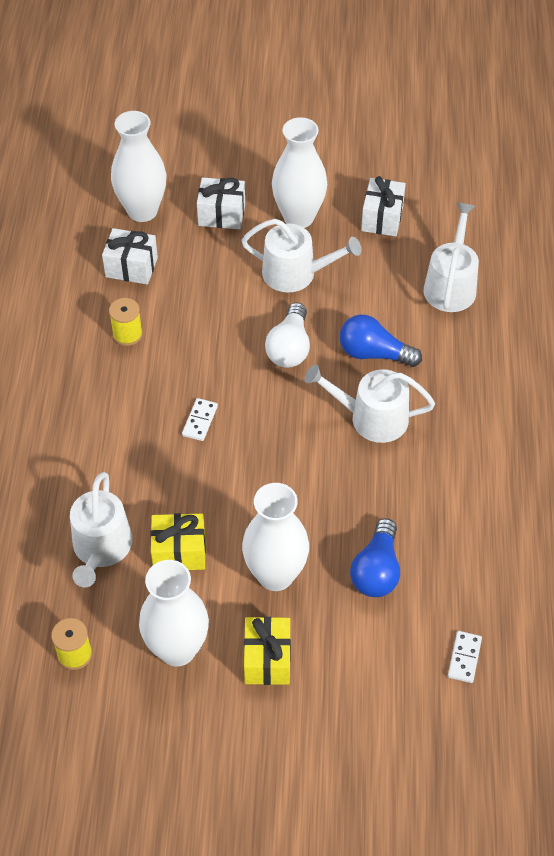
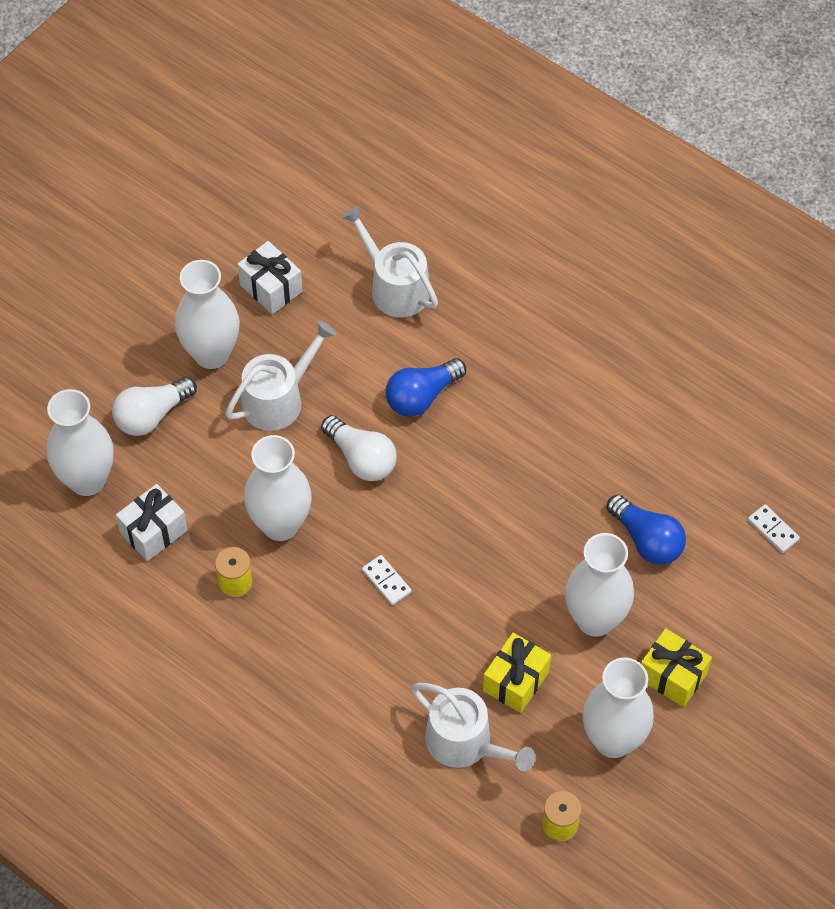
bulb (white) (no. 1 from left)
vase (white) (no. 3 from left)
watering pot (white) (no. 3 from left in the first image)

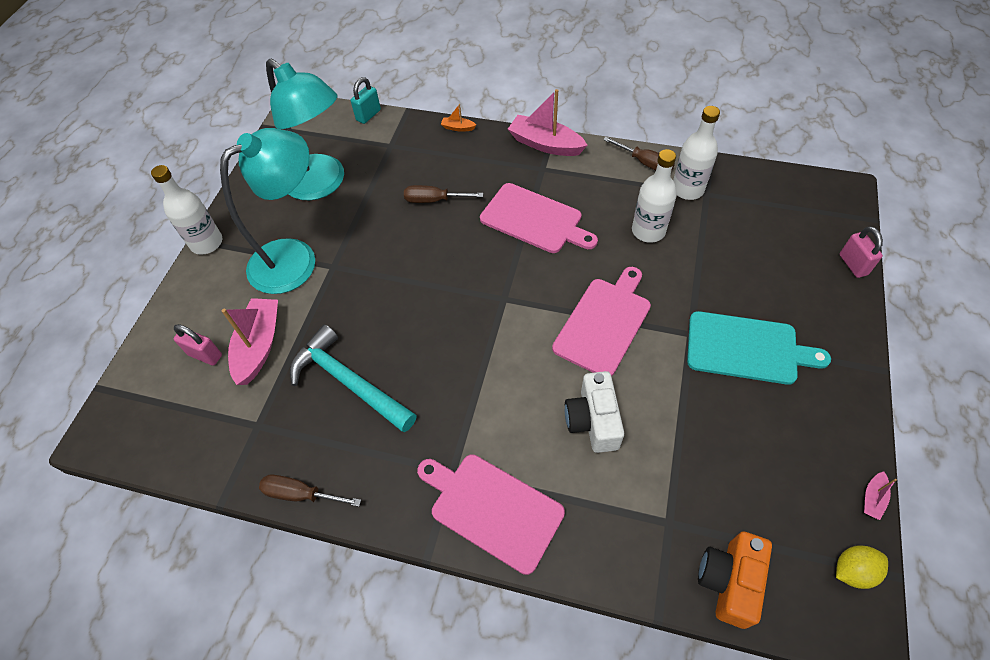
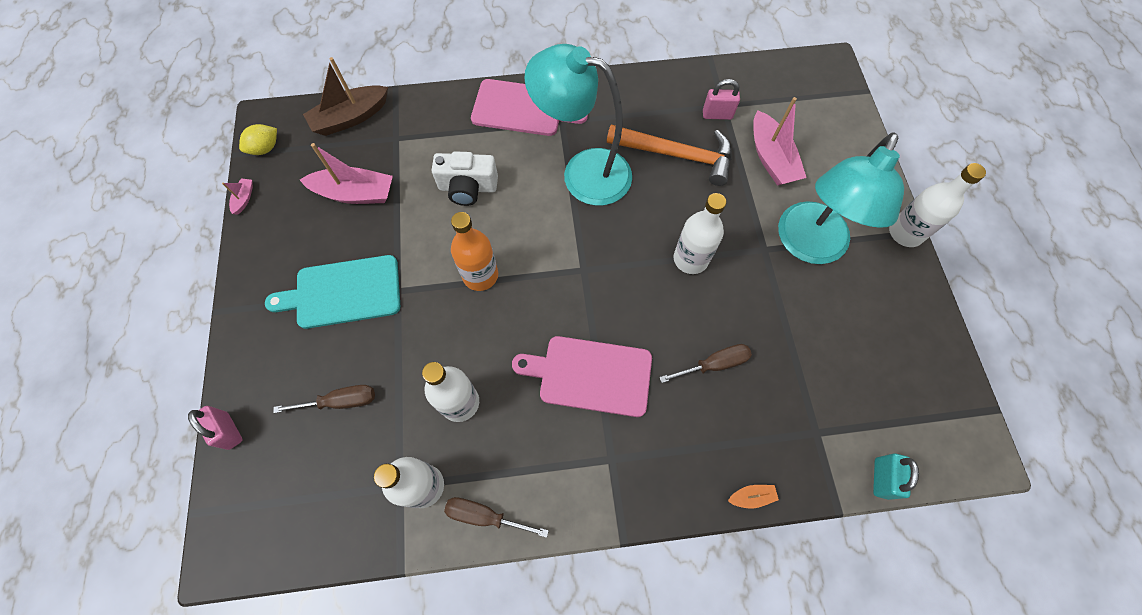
flat screwdriver (russet) (no. 1 from left)
toy boat (rosy) (no. 2 from left)
toy boat (russet)
compact camera (white)
flask (bright orange)
desk lamp (teal) (no. 1 from left)
hammer (bright orange)
flask (white) (no. 3 from left)
padlock (rosy) (no. 2 from left)

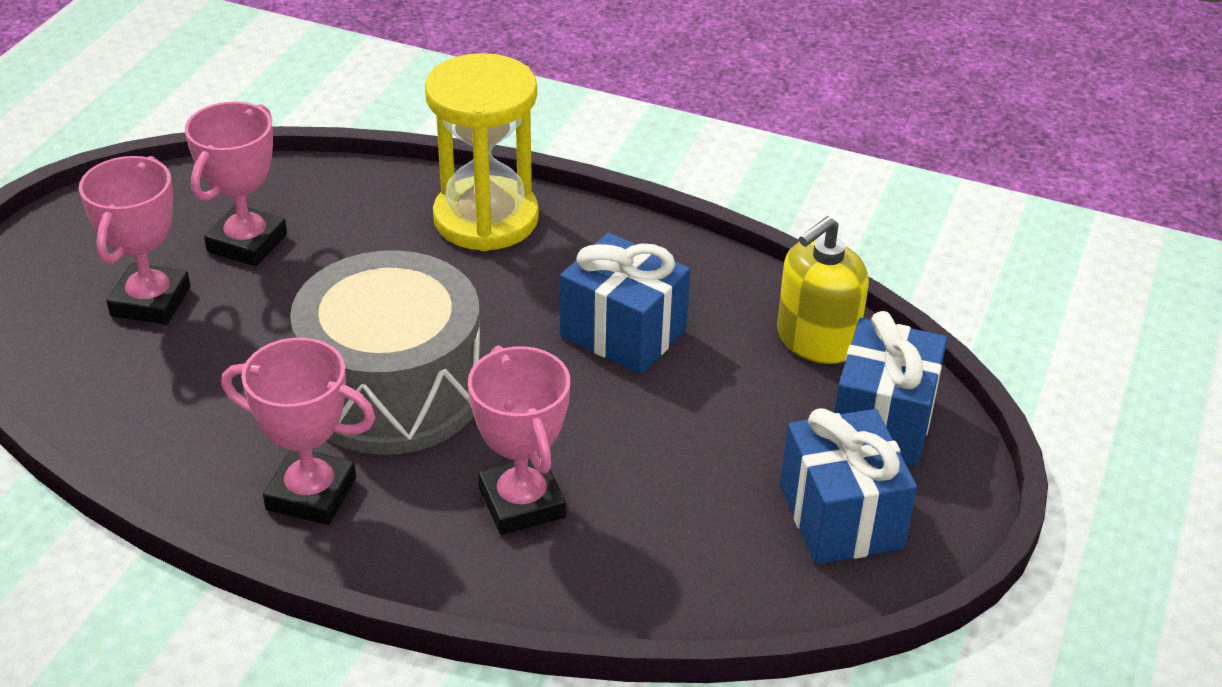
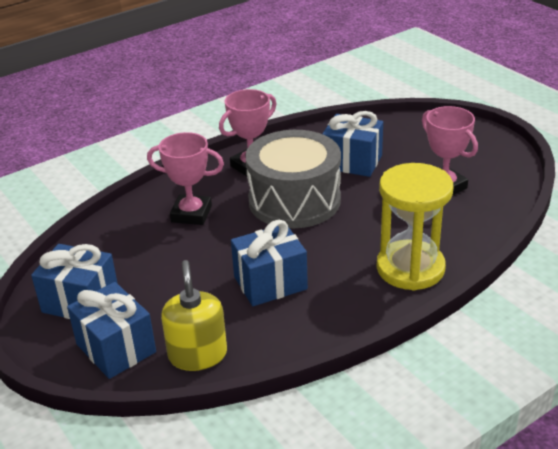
present (cobalt) (no. 4 from left)
trophy (rosy) (no. 1 from left in the first image)

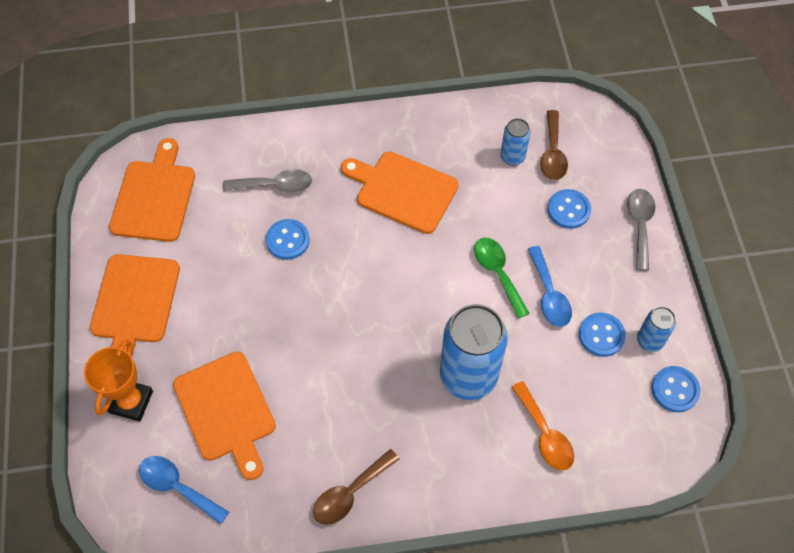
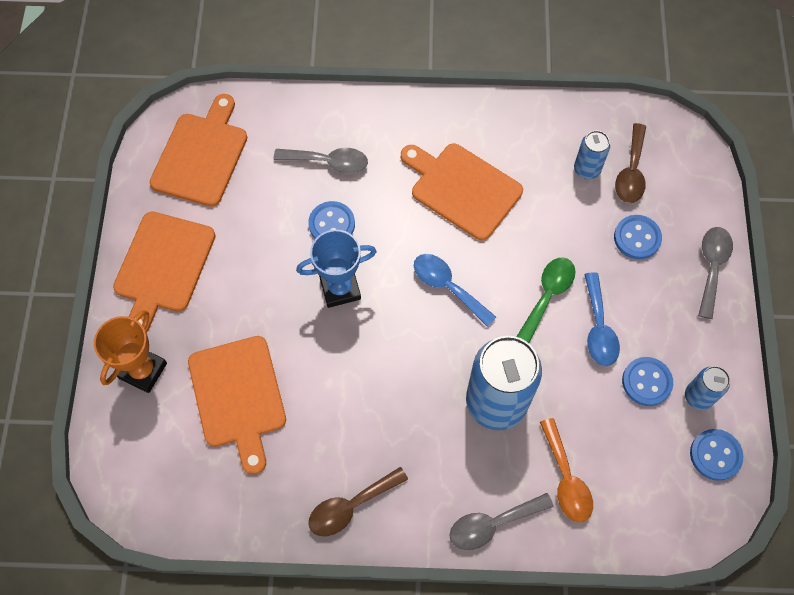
trophy (cobalt)
spoon (cobalt) (no. 1 from left)
spoon (ash-grey) (no. 2 from left)
spoon (leaf-green)

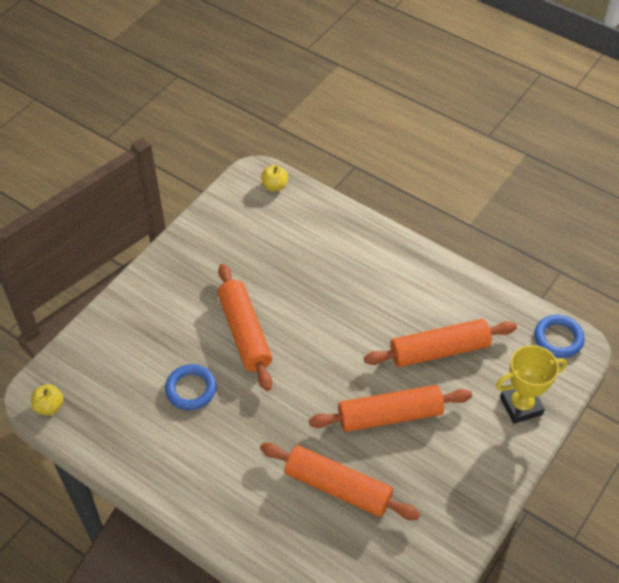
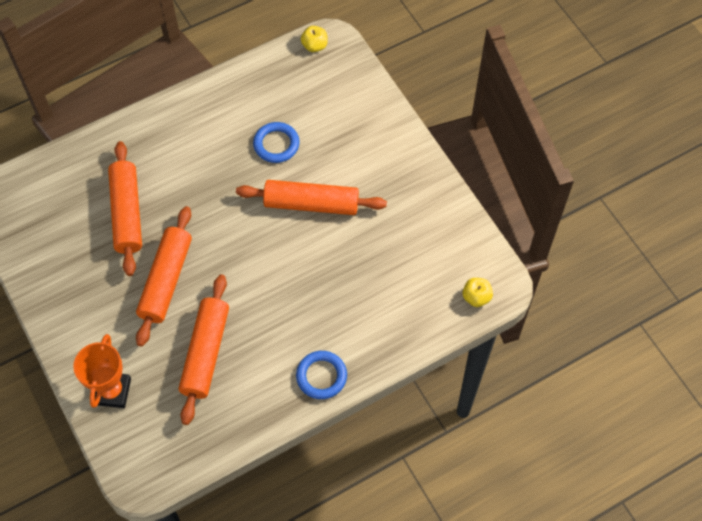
trophy (bright orange)
dough roller (bright orange) (no. 1 from left)
ring (cobalt) (no. 2 from left)

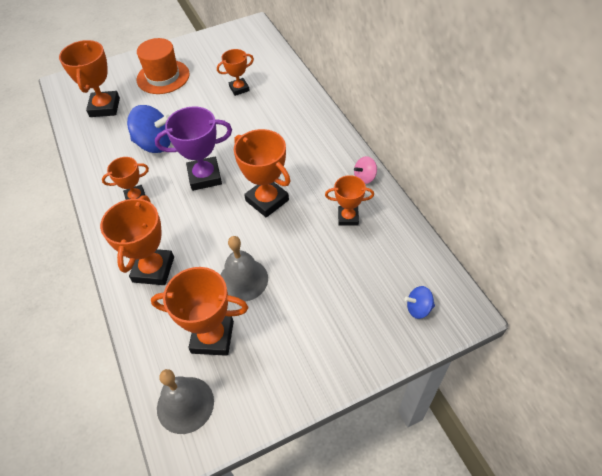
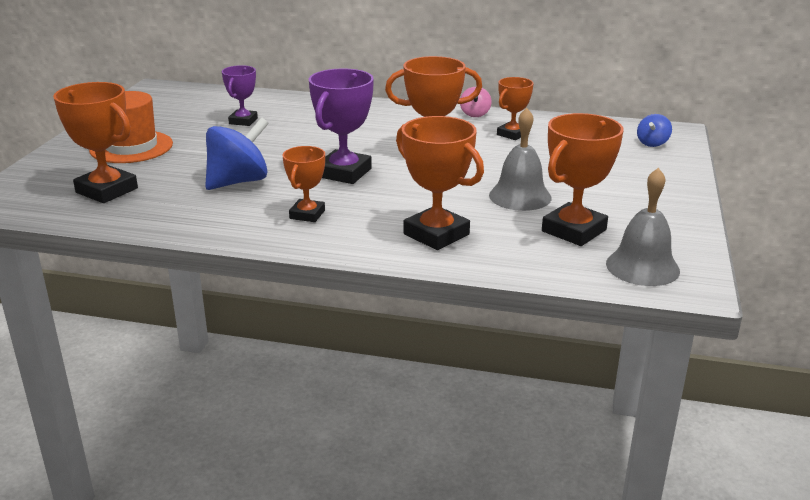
trophy (violet) (no. 1 from left)

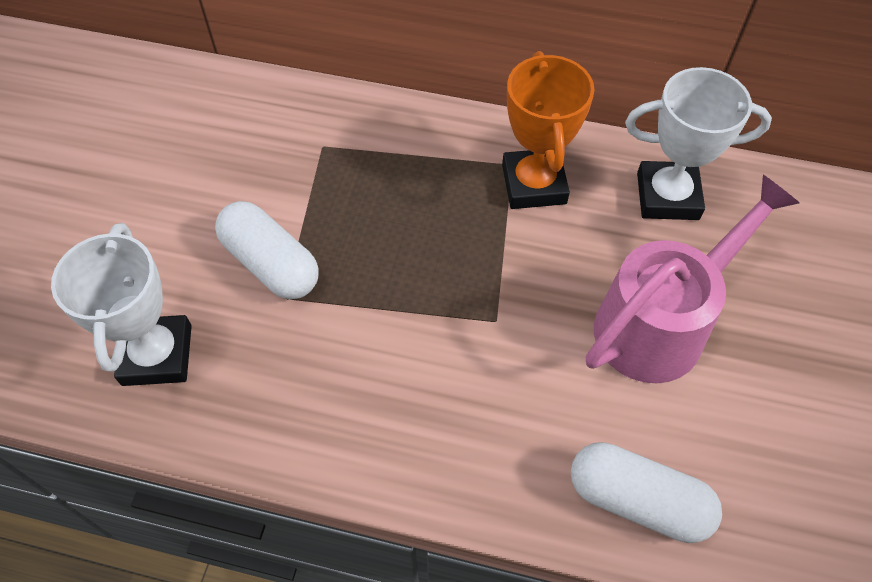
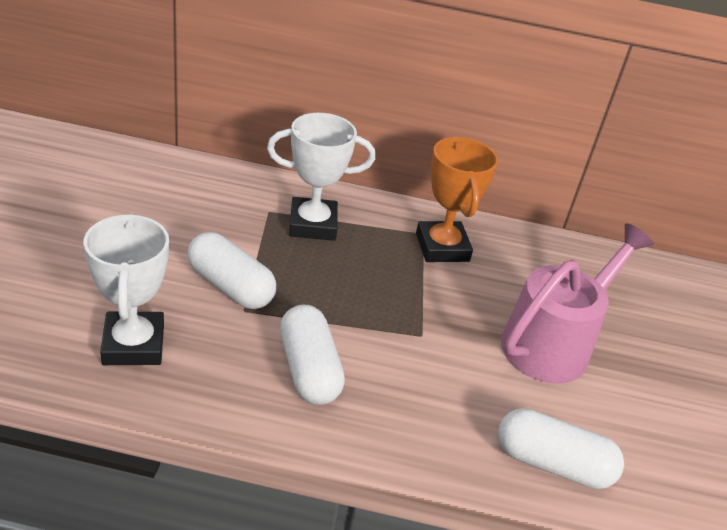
trophy (white) (no. 2 from left)
pill shape (white) (no. 2 from left)

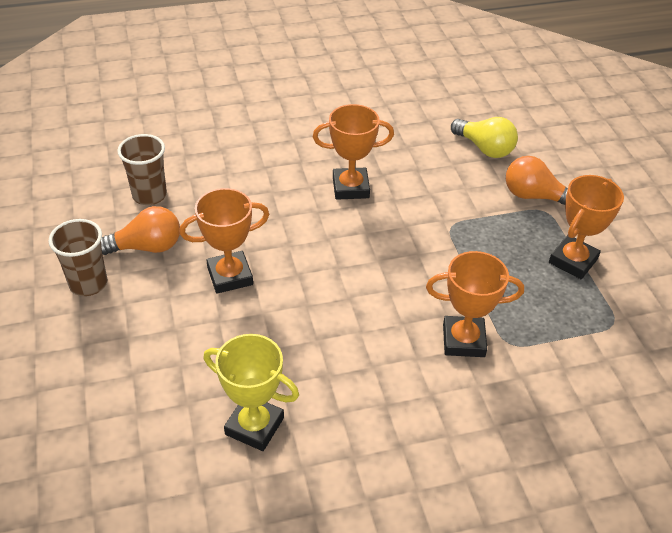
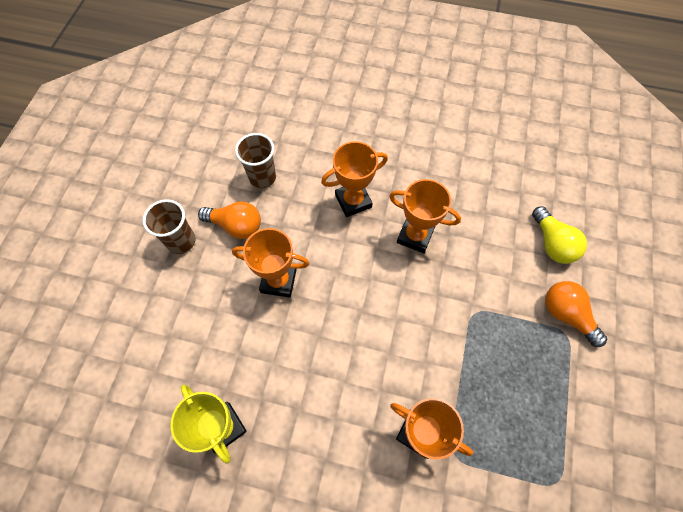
trophy (bright orange) (no. 2 from left)

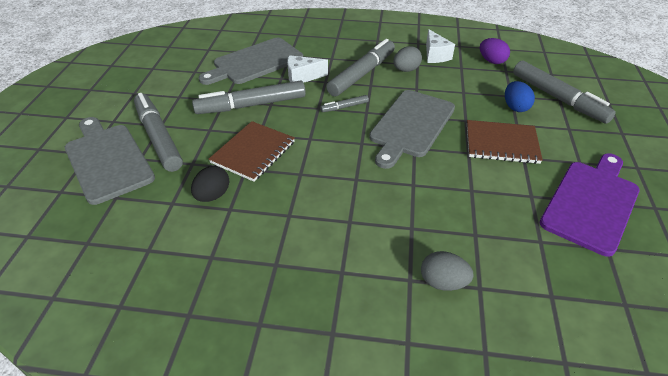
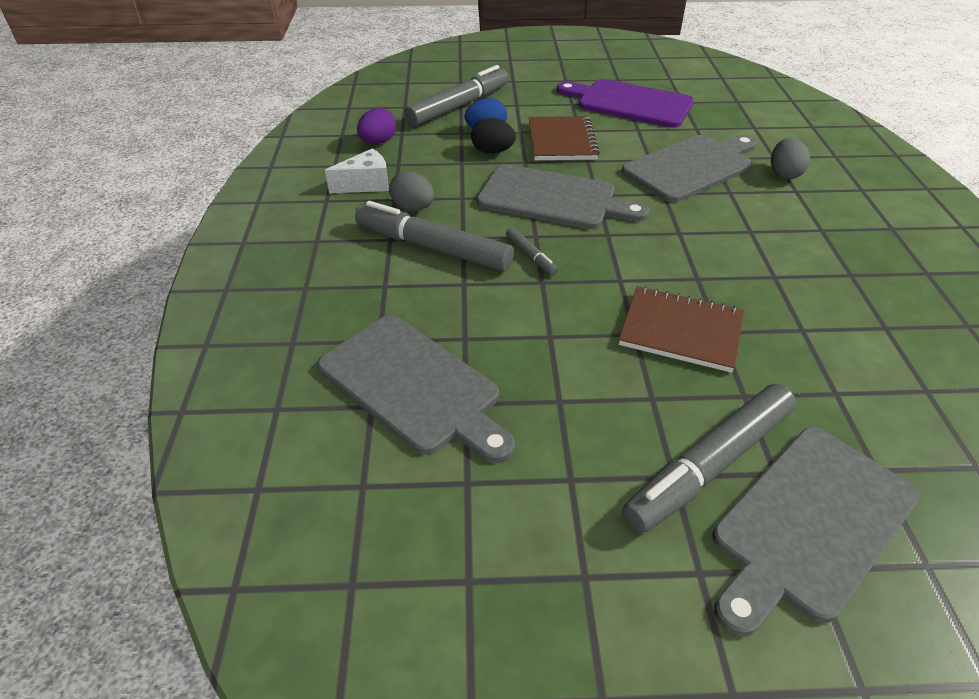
egg (ebony)
bread board (ash-grey) (no. 3 from left)
marker pen (ash-grey) (no. 2 from left in the first image)
piece of cheese (white) (no. 1 from left in the first image)

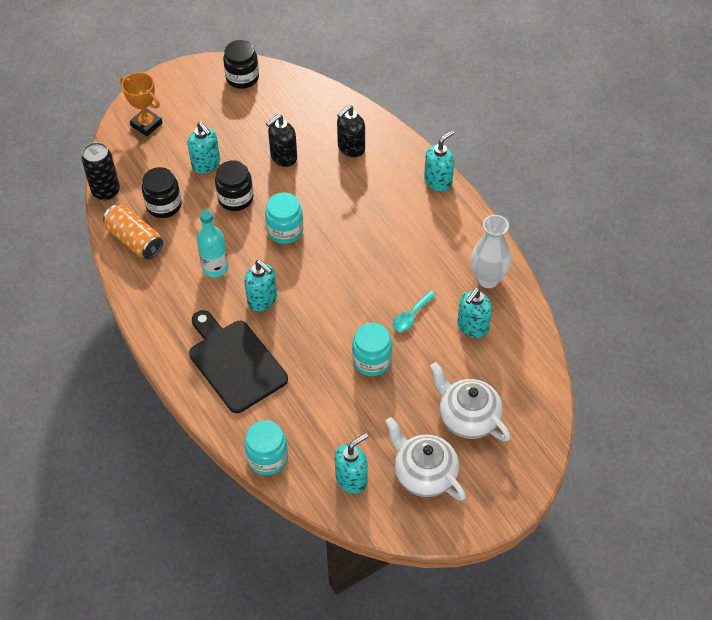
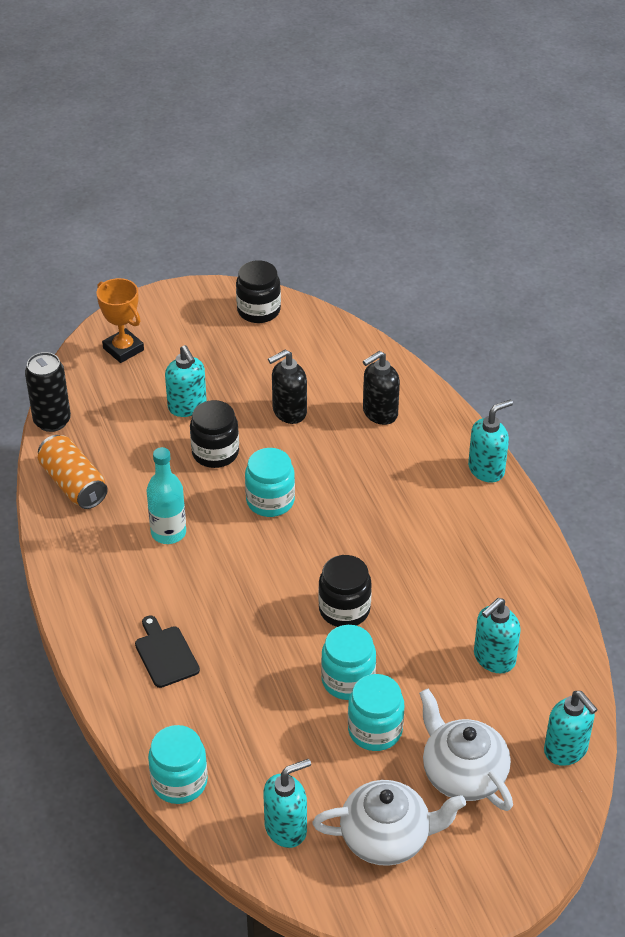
bread board (ebony)
teapot (white) (no. 1 from left)
jam jar (ebony) (no. 3 from left)
jam jar (teal) (no. 4 from left)
soap pump (teal) (no. 5 from left)
spoon (teal)
vase (white)

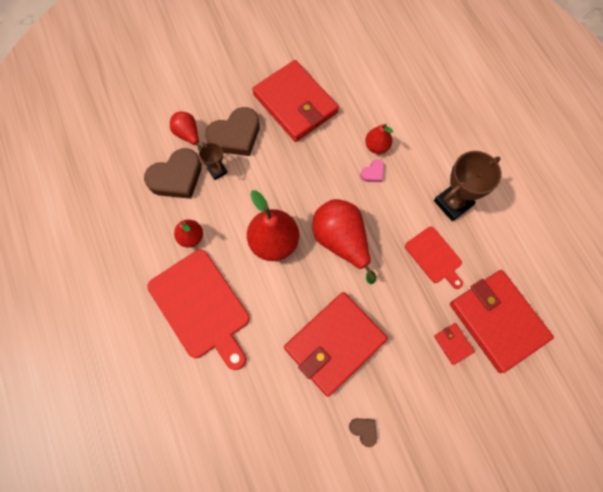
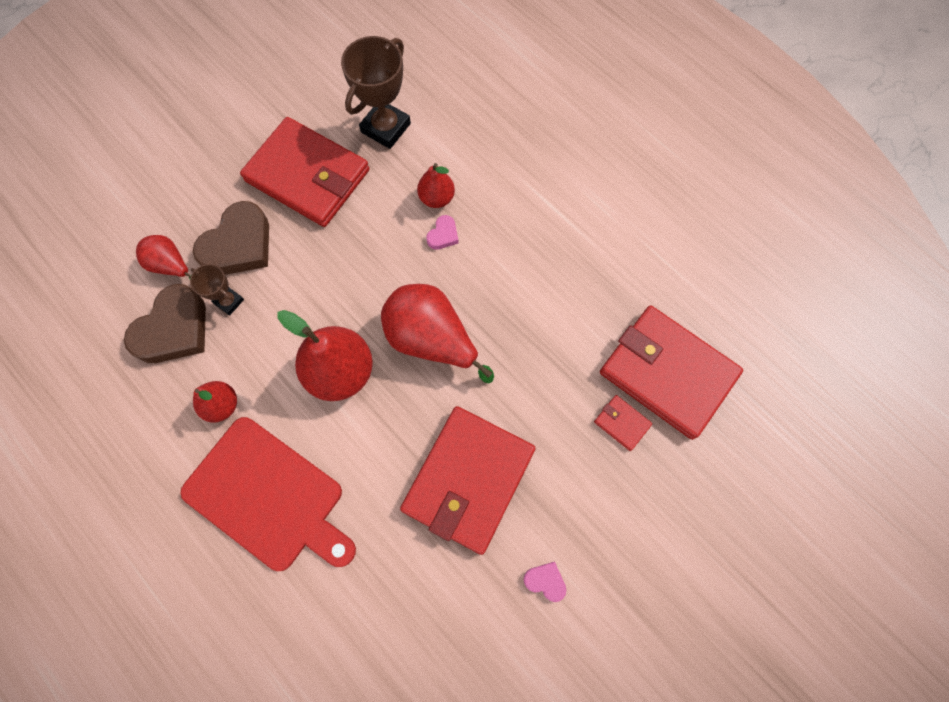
trophy (russet) (no. 2 from left)
heart shape (rosy) (no. 2 from left)
bread board (scarlet) (no. 2 from left in the first image)

